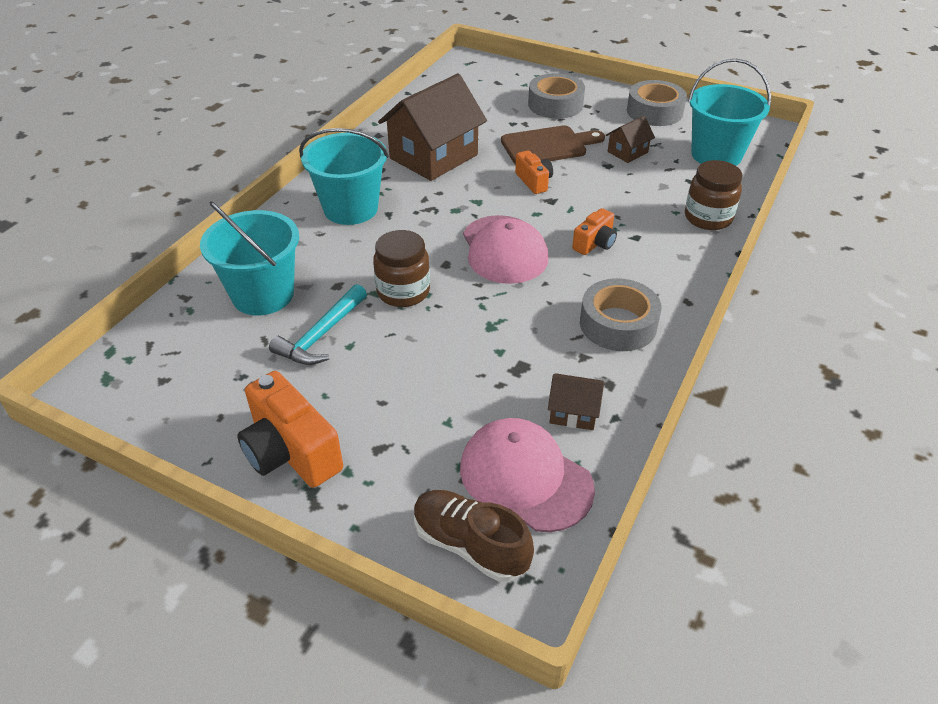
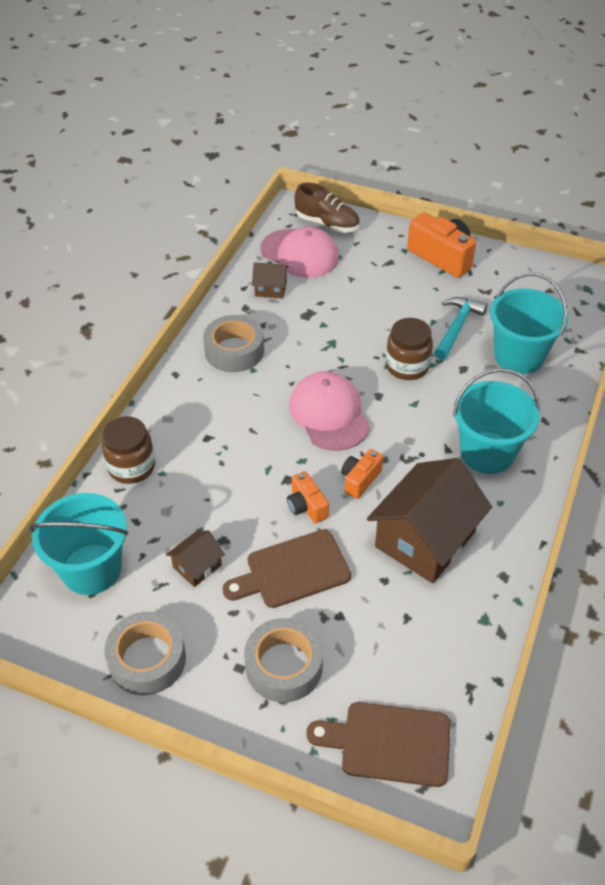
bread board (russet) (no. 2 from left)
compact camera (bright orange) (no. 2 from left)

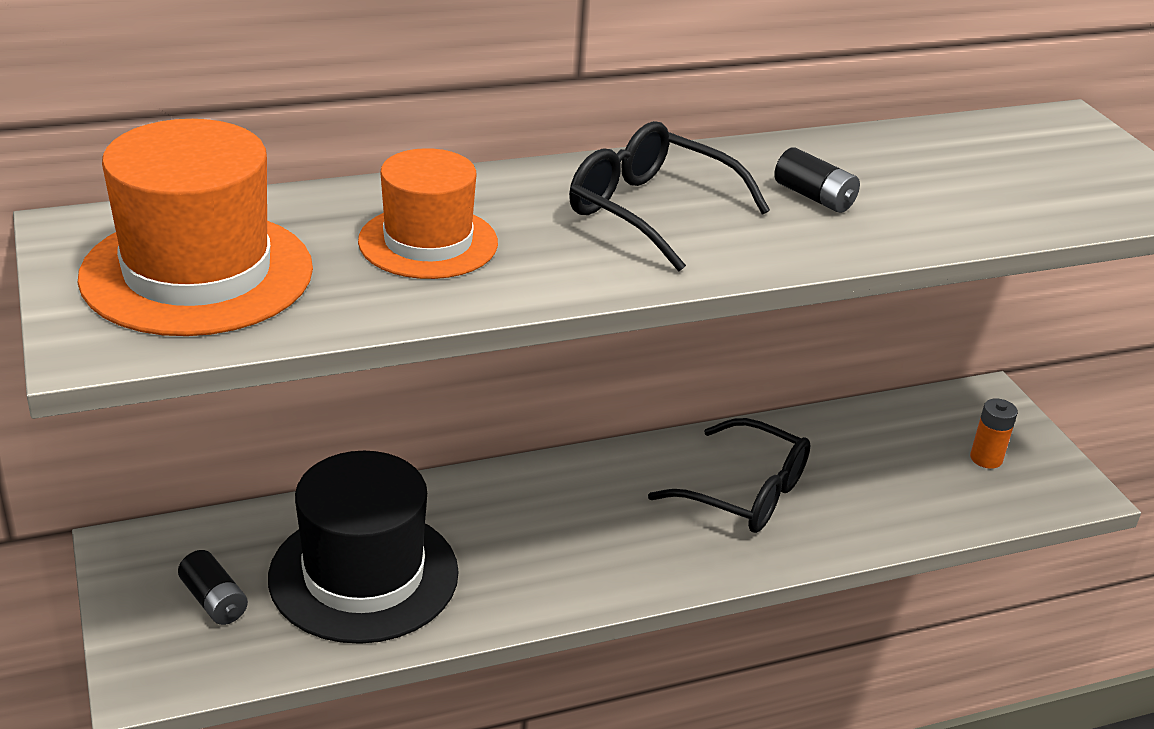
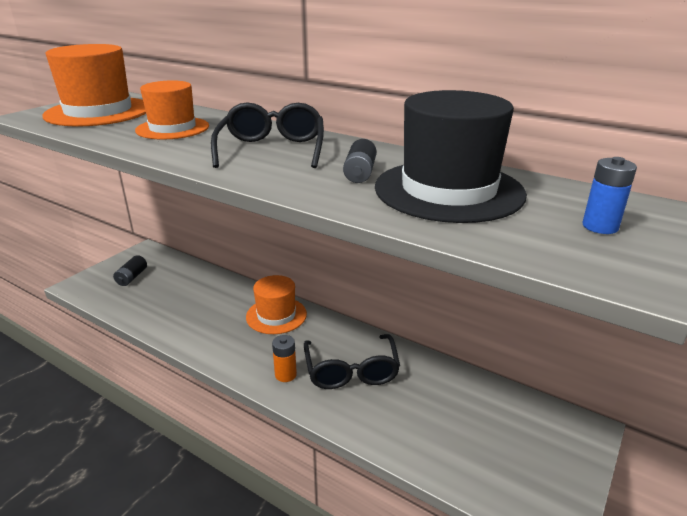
tall hat (bright orange) (no. 3 from left)
battery (bright orange)
tall hat (ebony)
battery (cobalt)

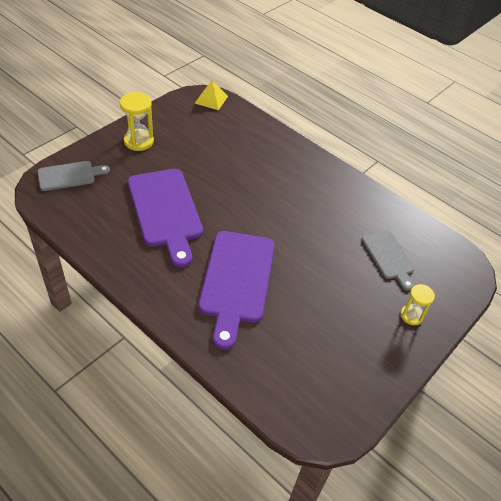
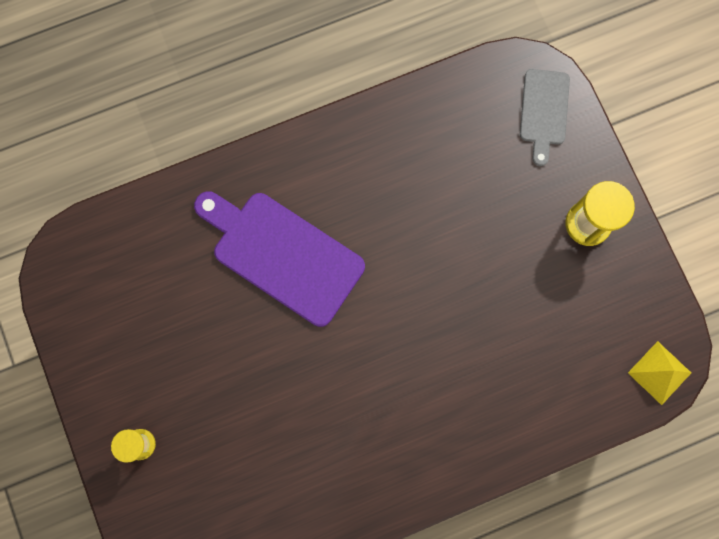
bread board (violet) (no. 1 from left in the first image)
bread board (ash-grey) (no. 2 from left in the first image)

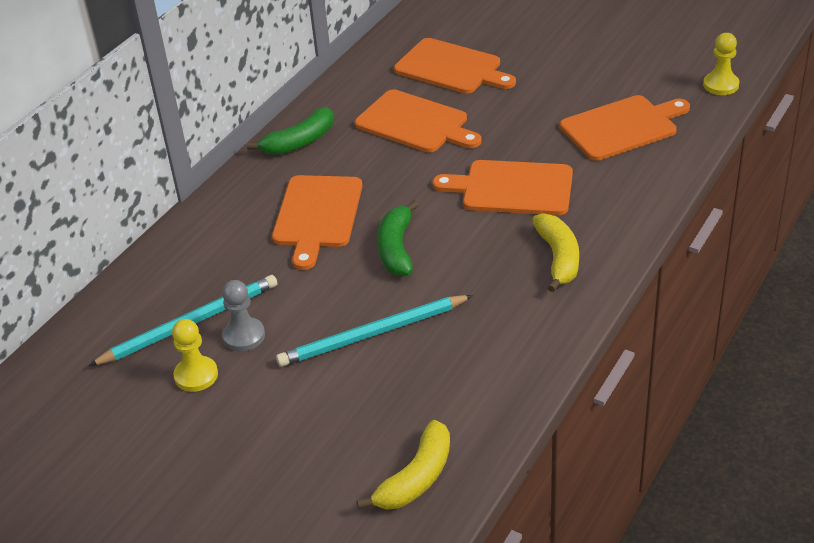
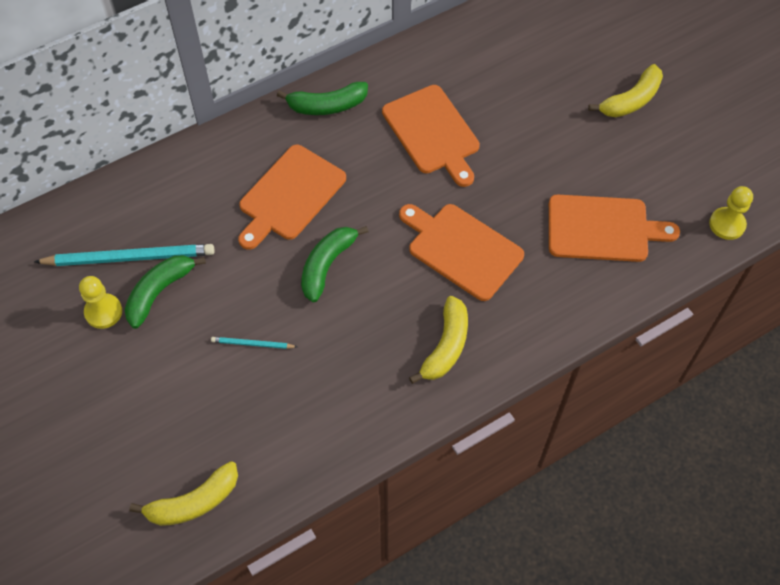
toy banana (leaf-green) (no. 1 from left)
pencil (teal) (no. 2 from left)
toy banana (bright yellow) (no. 3 from left)
bread board (bright orange) (no. 3 from left in the first image)

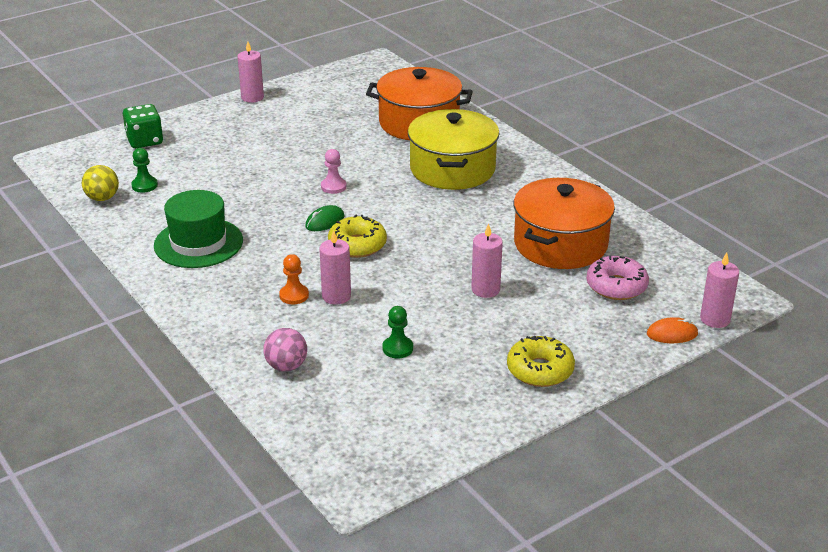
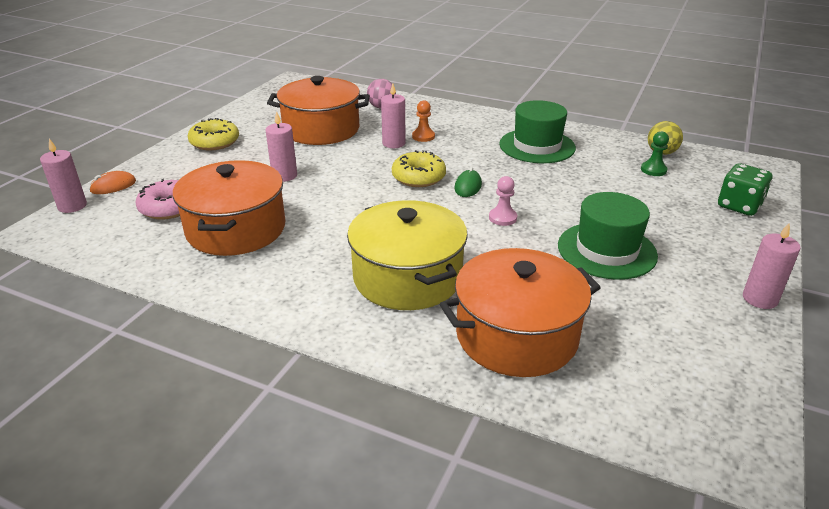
pot (bright orange) (no. 2 from left)
tall hat (leaf-green) (no. 2 from left)

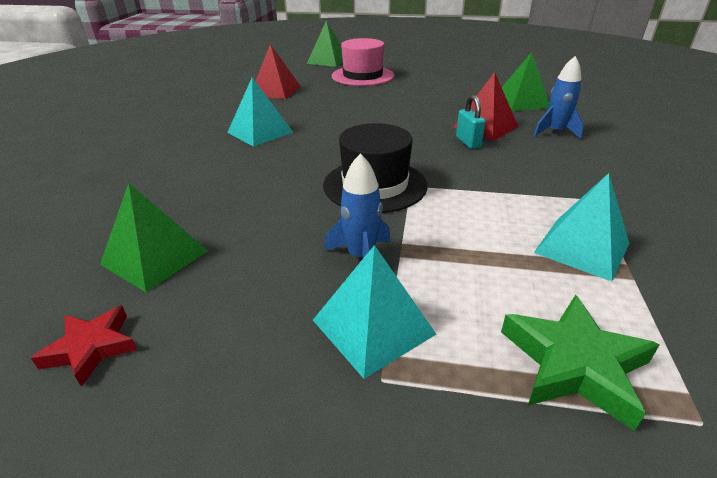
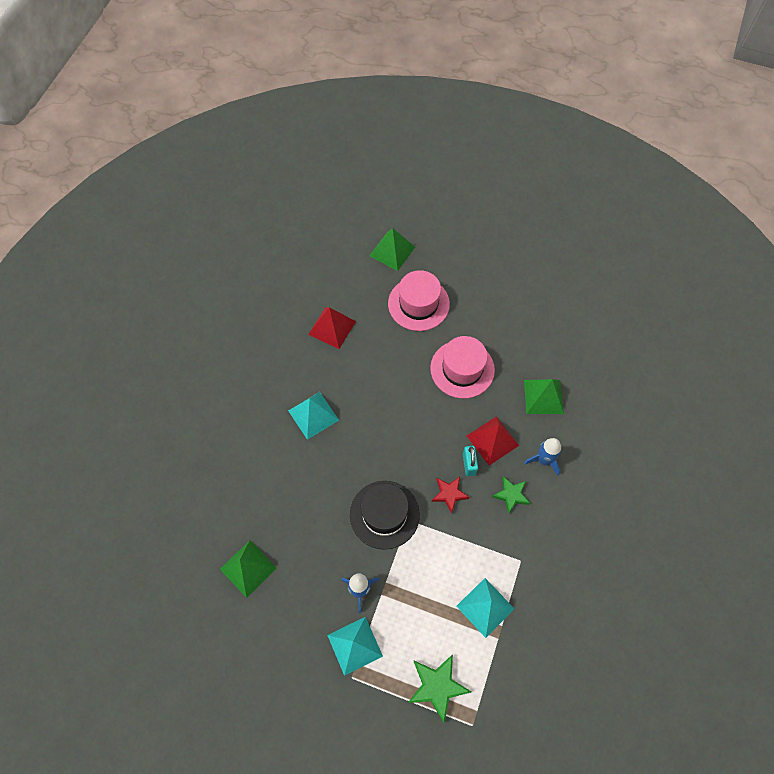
tall hat (rosy) (no. 2 from left)
star shape (scarlet)
star shape (leaf-green) (no. 2 from left)

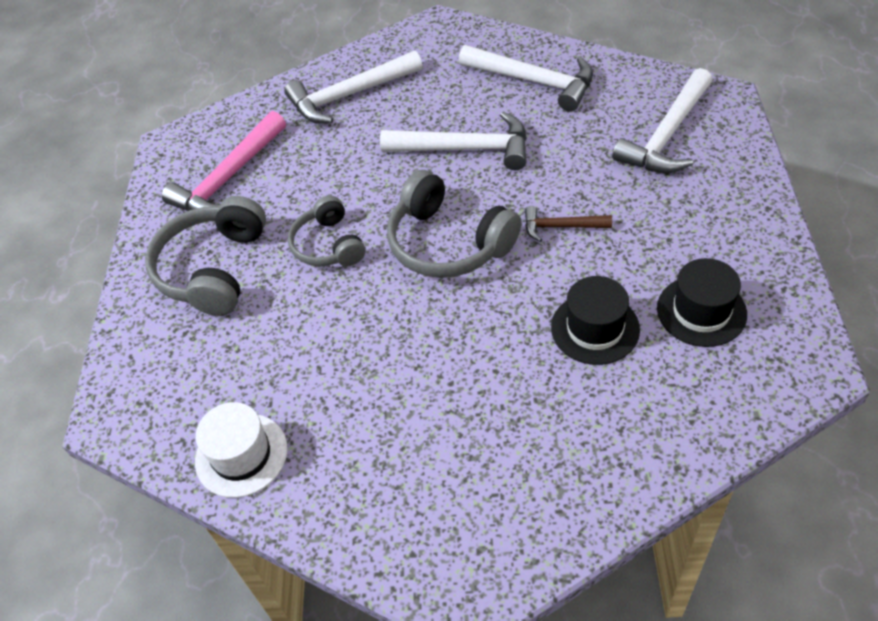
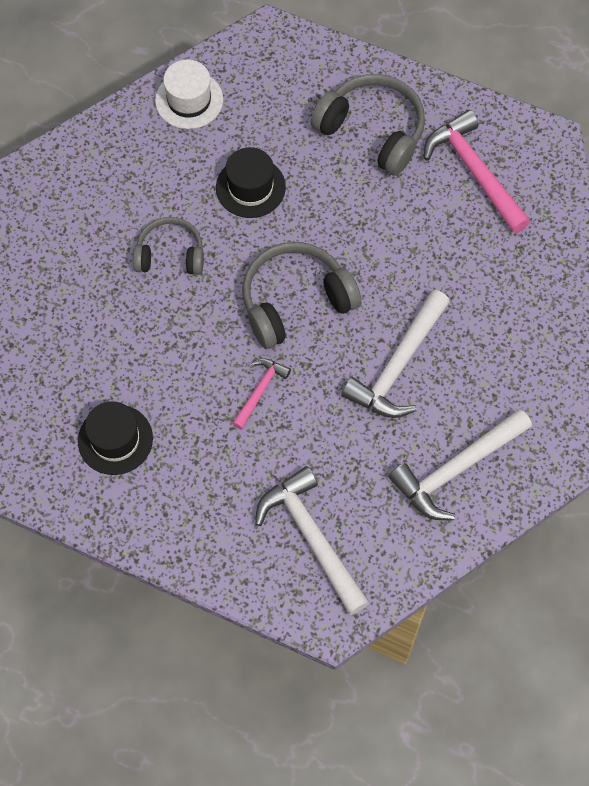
headphones (ash-grey) (no. 1 from left)
tall hat (ebony) (no. 2 from left)
hammer (rosy) (no. 1 from left)
hammer (white) (no. 1 from left in the first image)

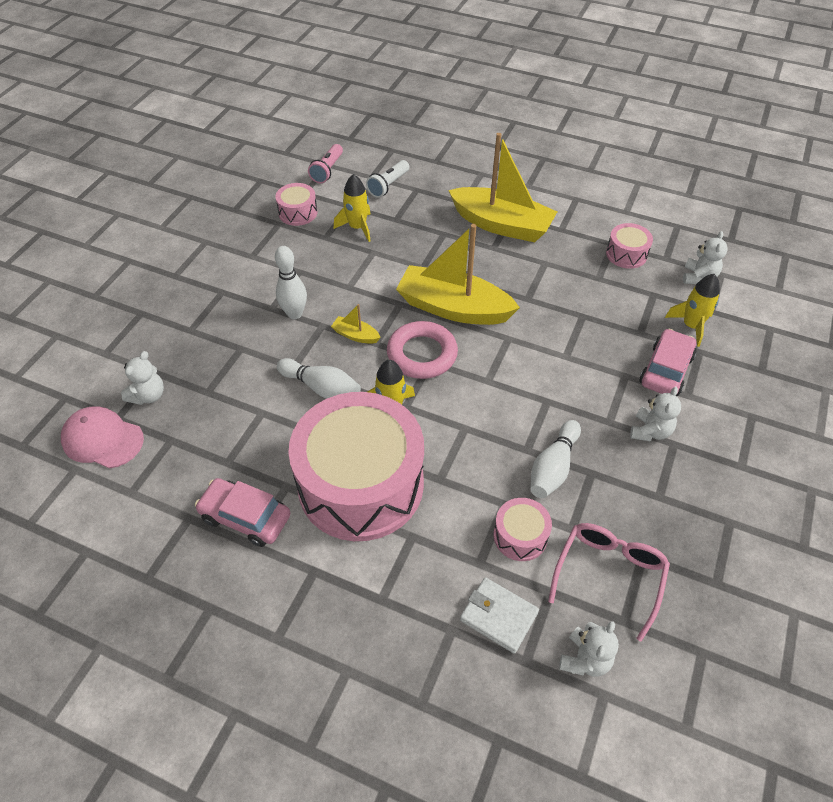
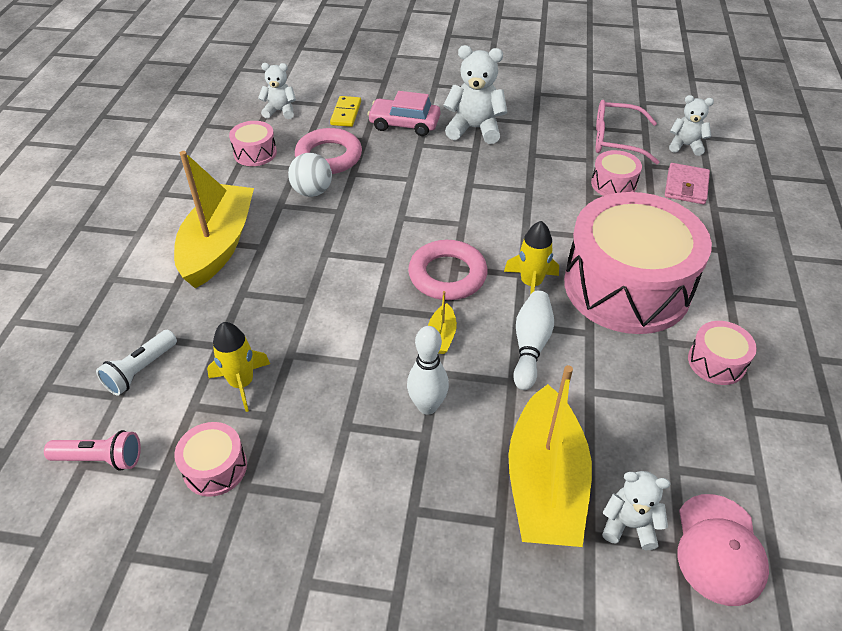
torch (white)
play ball (white)
ring (rosy) (no. 1 from left)
domino piece (bright yellow)
teddy bear (white) (no. 2 from left)
toy boat (bright yellow) (no. 3 from left)
card wallet (rosy)
toy drum (rosy) (no. 5 from left)
tenpin (white) (no. 3 from left in the first image)

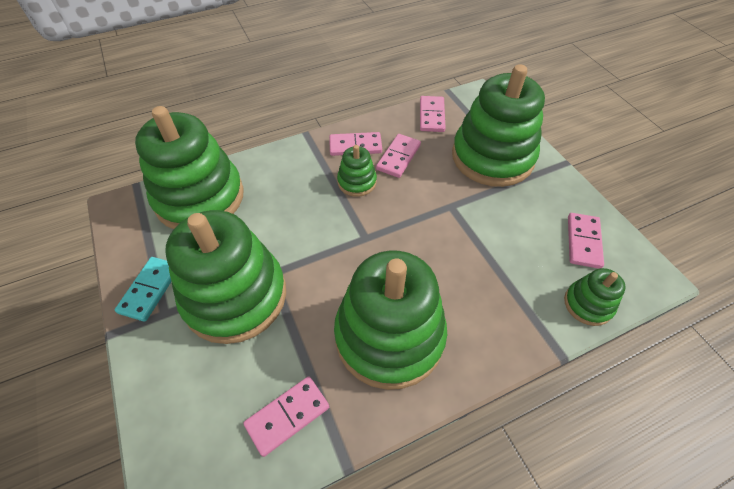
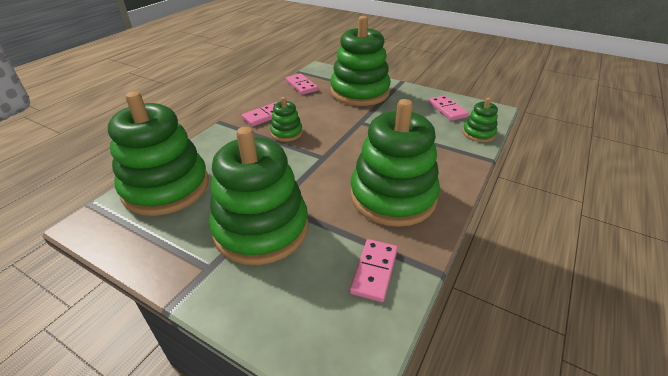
domino piece (teal)
domino piece (rosy) (no. 3 from left in the first image)

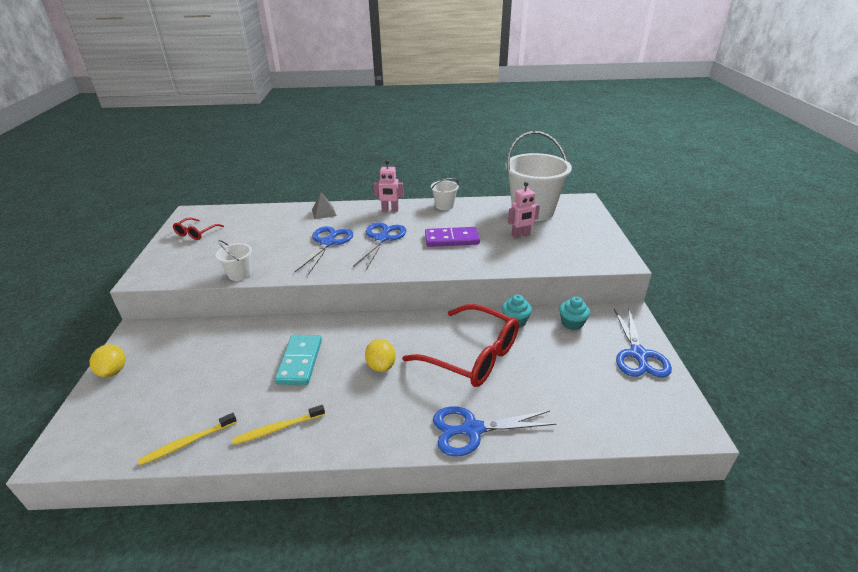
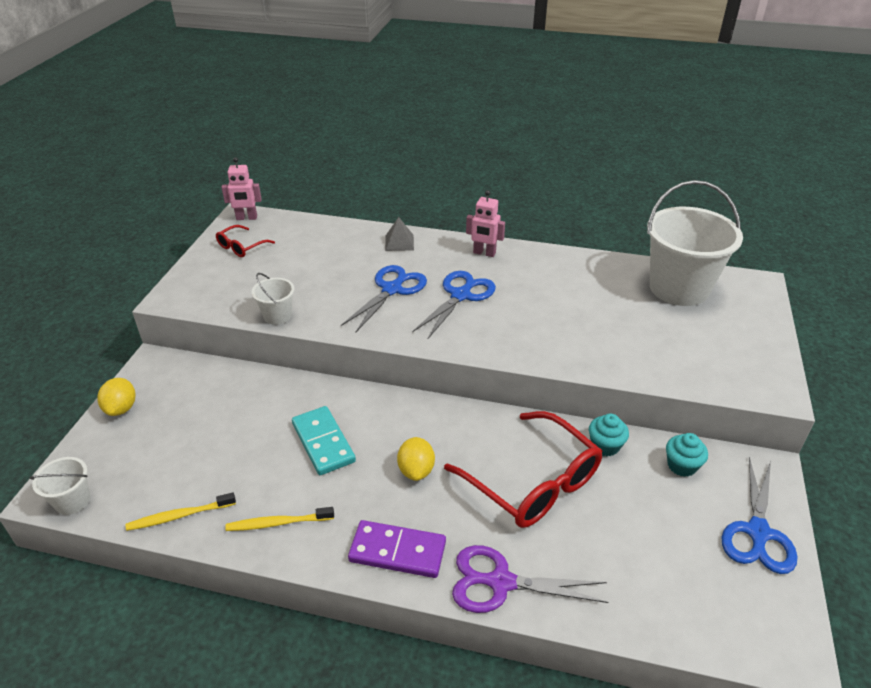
sand bucket (white) (no. 1 from left)
robot figure (rosy) (no. 1 from left)
domino piece (teal)
domino piece (violet)
scissors (violet)

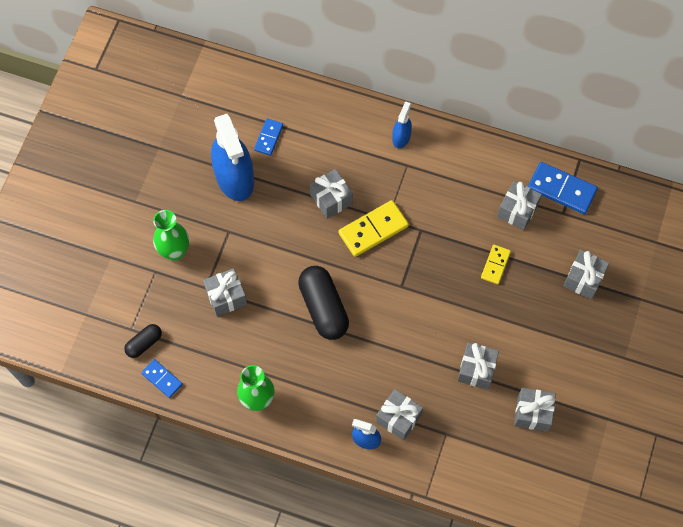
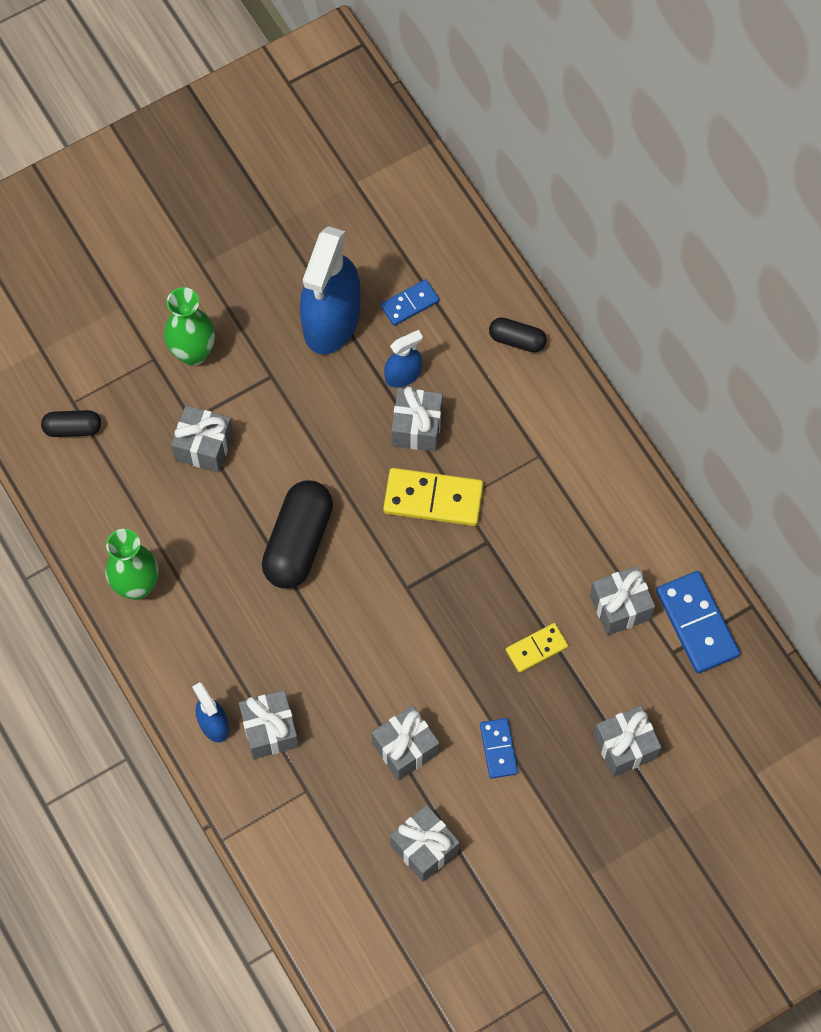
spray cleaner (cobalt) (no. 3 from left)
domino piece (cobalt) (no. 2 from left)
pill shape (ebony) (no. 3 from left)

